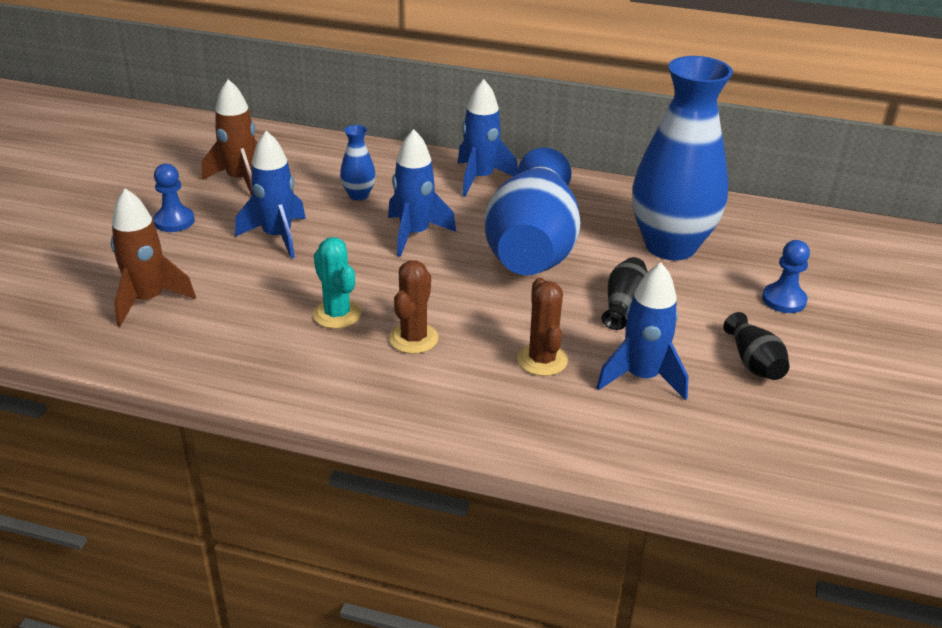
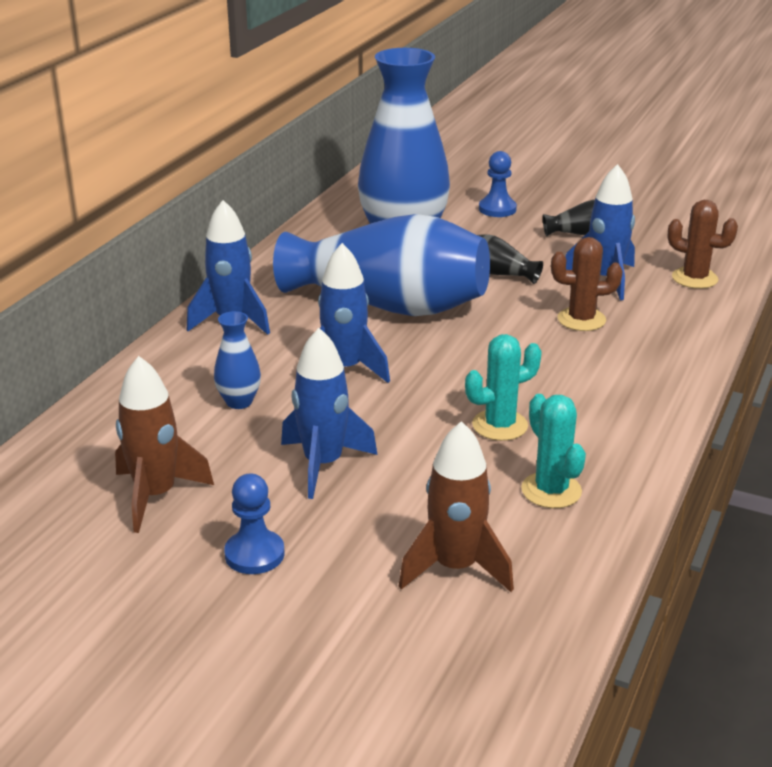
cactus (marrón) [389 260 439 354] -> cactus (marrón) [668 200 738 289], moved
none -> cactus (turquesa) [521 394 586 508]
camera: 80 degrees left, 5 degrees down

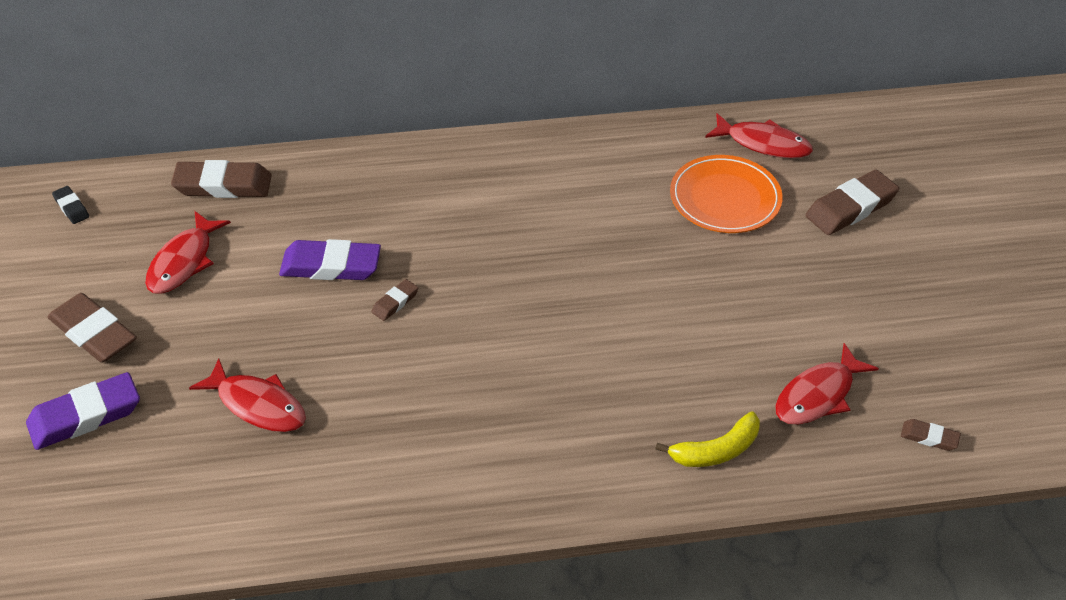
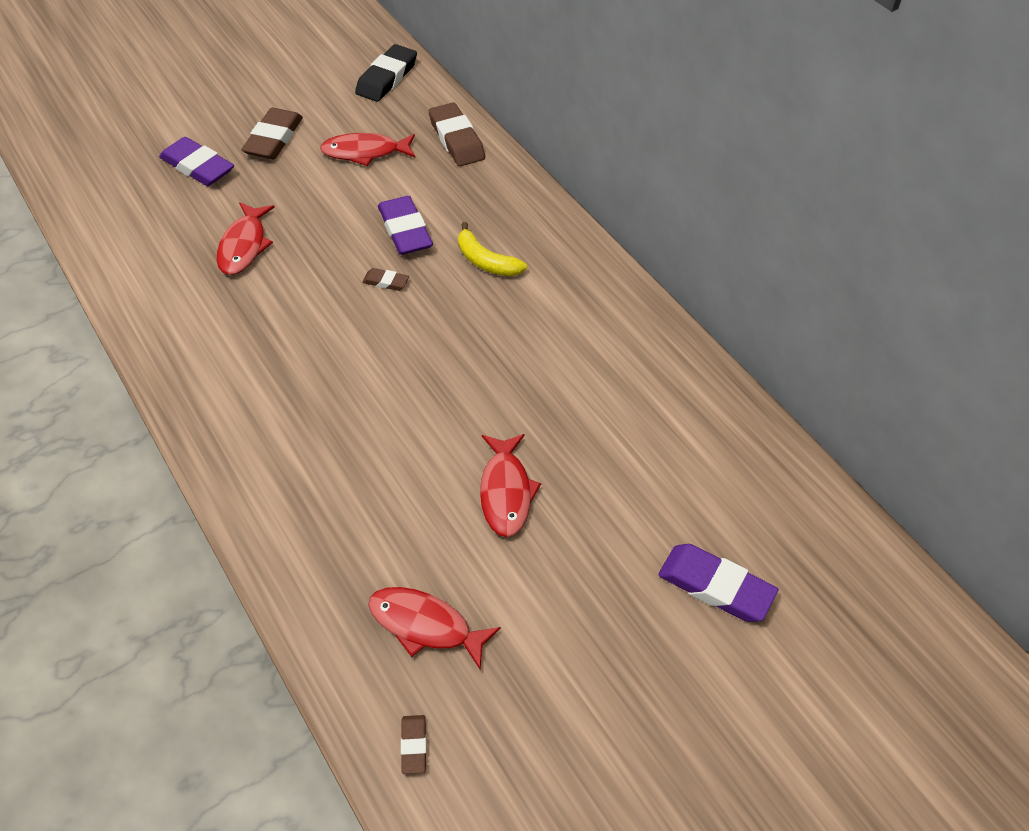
pez (rojo) [705 113 813 158] -> pez (rojo) [480 434 541 537], moved
plato (naranja) [670 155 783 233] -> none
goma de borrar (marrón) [806 170 899 235] -> goma de borrar (morado) [658 544 779 622]
goma de borrar (negro) [52 186 89 224] -> goma de borrar (negro) [355 44 417 102], x2.00
plátano (amarillo) [655 412 760 467] -> plátano (amarillo) [458 222 527 276], moved
camera: 65 degrees right, 5 degrees up

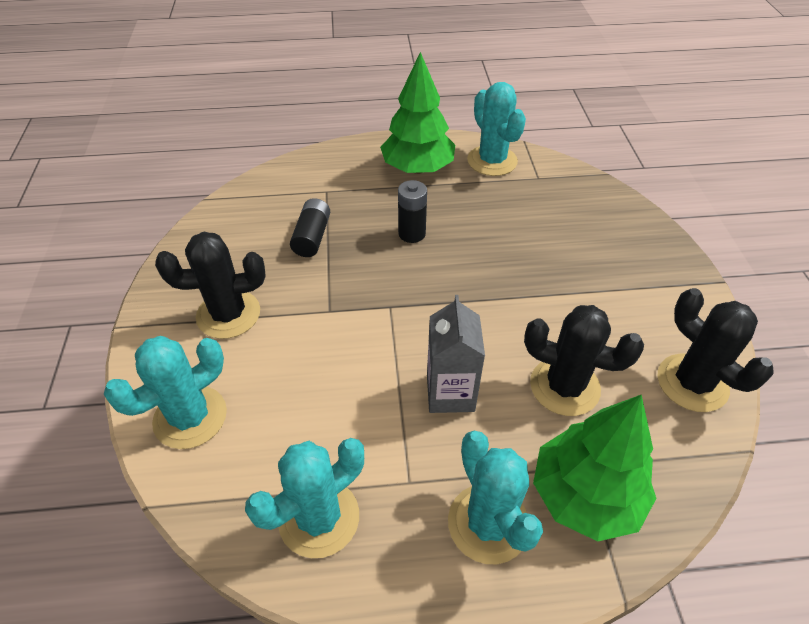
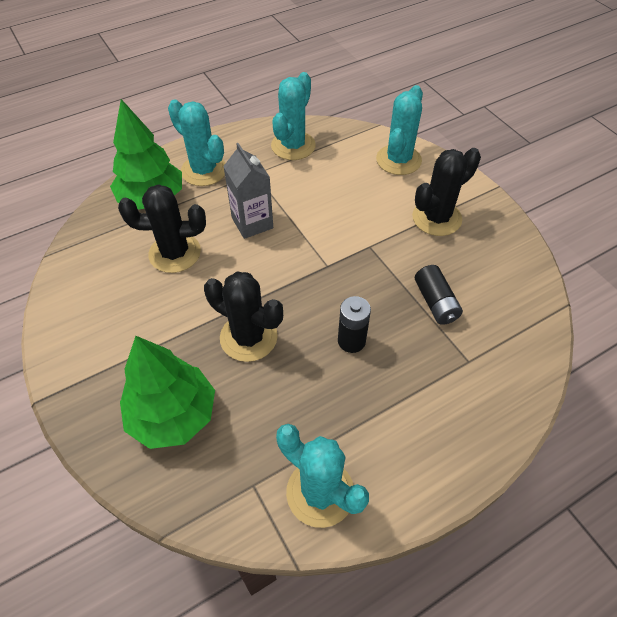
árbol (verde) [380 52 455 174] -> árbol (verde) [120 336 215 449], moved
cactus (negro) [657 288 774 412] -> cactus (negro) [204 272 283 362], moved
camera: 155 degrees right, 5 degrees up

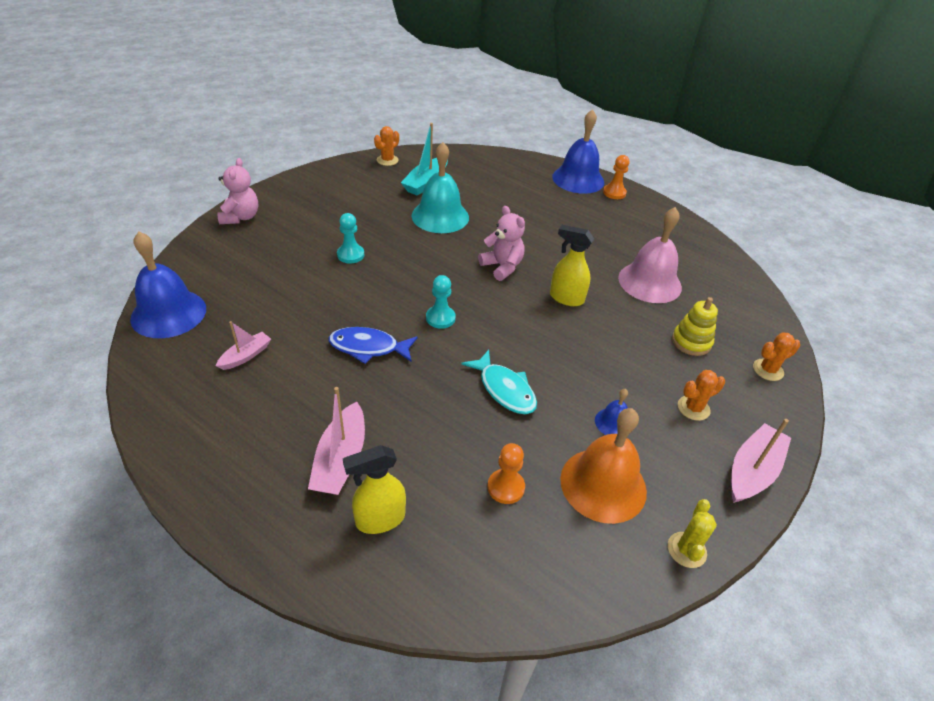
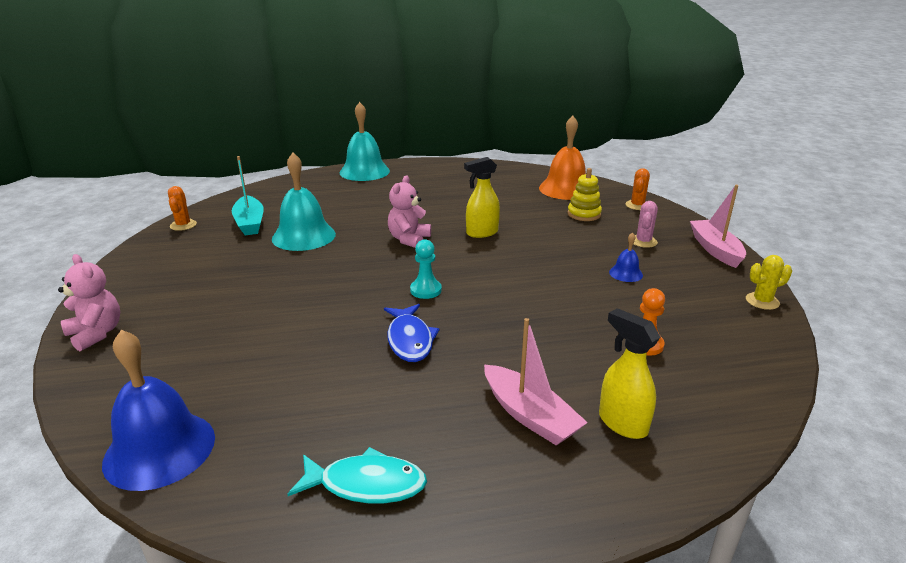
campana (azul) [552 109 604 194] -> campana (turquesa) [340 102 390 181]
peón (naranja) [603 155 629 199] -> none
osito (rosa) [478 206 525 281] -> osito (rosa) [388 175 431 248], 75 degrees counterclockwise
campana (rosa) [618 207 682 303] -> none
peón (turquesa) [337 213 364 263] -> none
barco (rosa) [216 321 271 370] -> none
pez (azul) [329 327 418 364] -> pez (azul) [384 304 440 362], 60 degrees counterclockwise
pez (turquesa) [461 350 537 414] -> pez (turquesa) [287 447 427 503], moved
cactus (naranja) [678 370 725 421] -> cactus (rosa) [633 201 658 248]
campana (naranja) [560 408 647 524] -> campana (naranja) [539 116 586 200], moved
pulverizador (amarillo) [343 445 406 534] -> pulverizador (amarillo) [599 308 660 439], 120 degrees clockwise
cactus (amarillo) [668 499 717 568] -> cactus (amarillo) [746 255 792 310], 75 degrees counterclockwise
camera: 45 degrees left, 15 degrees down

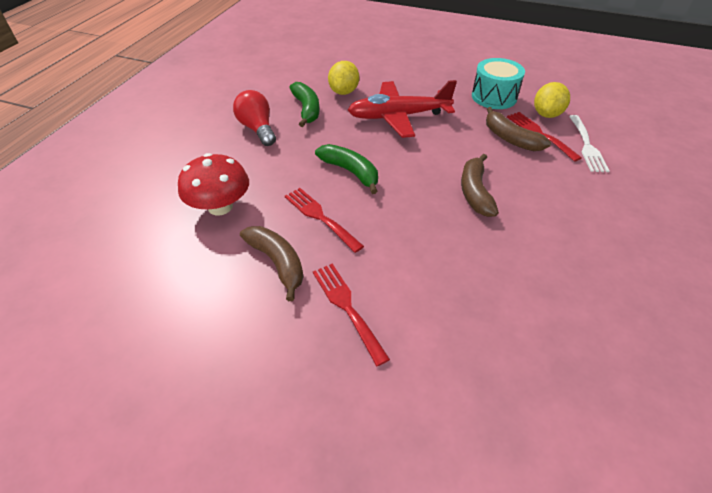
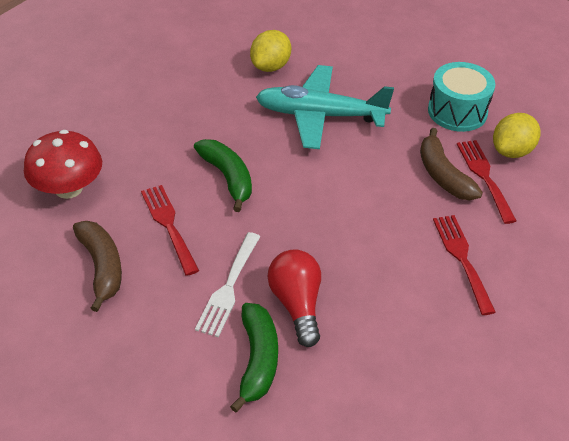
avión (rojo) [348 80 457 138] -> avión (turquesa) [256 65 394 149]
plátano (verde) [289 82 320 127] -> plátano (verde) [230 303 278 413], moved
bombilla (rojo) [233 90 276 146] -> bombilla (rojo) [268 249 321 347], moved
tenedor (blanco) [569 115 609 172] -> tenedor (blanco) [195 232 261 337], moved
plátano (marrón) [461 154 499 217] -> none
tenedor (rojo) [313 264 390 366] -> tenedor (rojo) [433 215 496 315], moved
camera: 15 degrees right, 0 degrees up

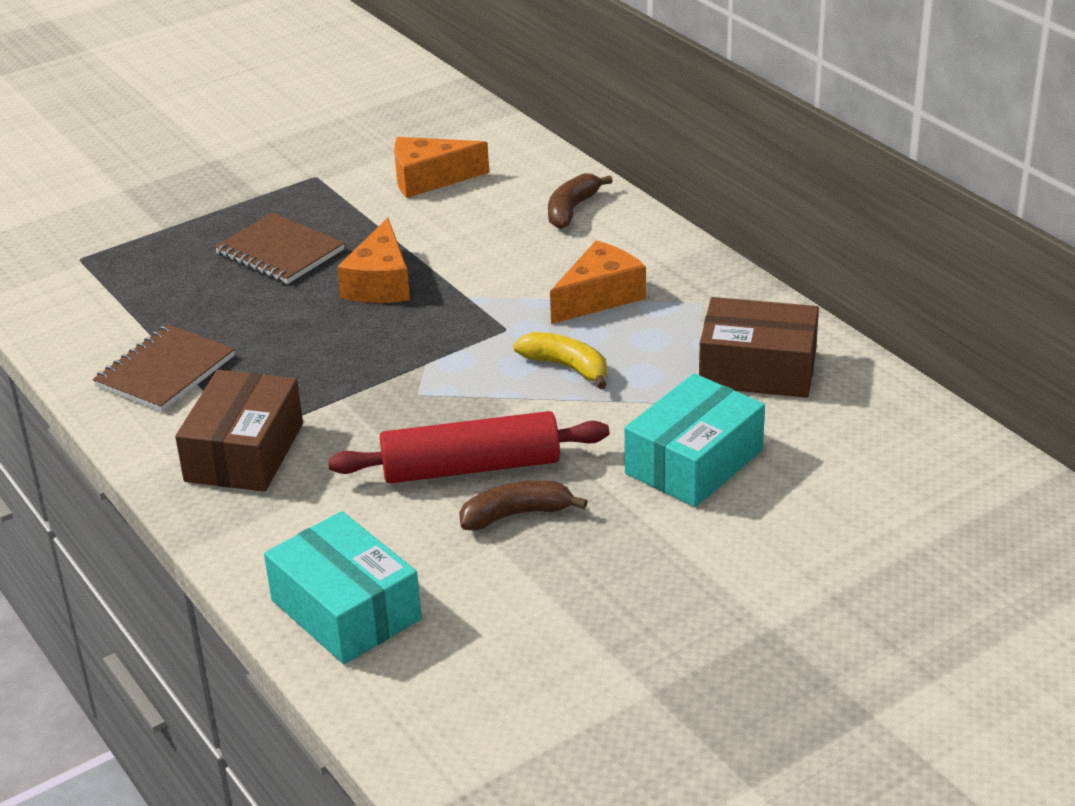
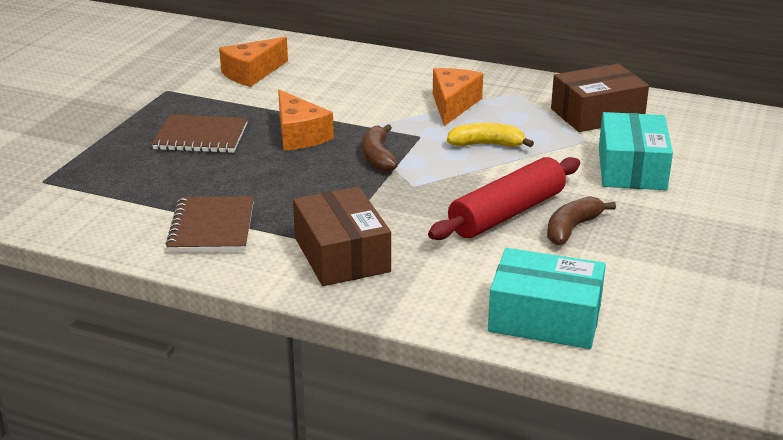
plátano (marrón) [548 173 613 229] -> plátano (marrón) [362 124 398 172], moved
camera: 35 degrees left, 5 degrees down

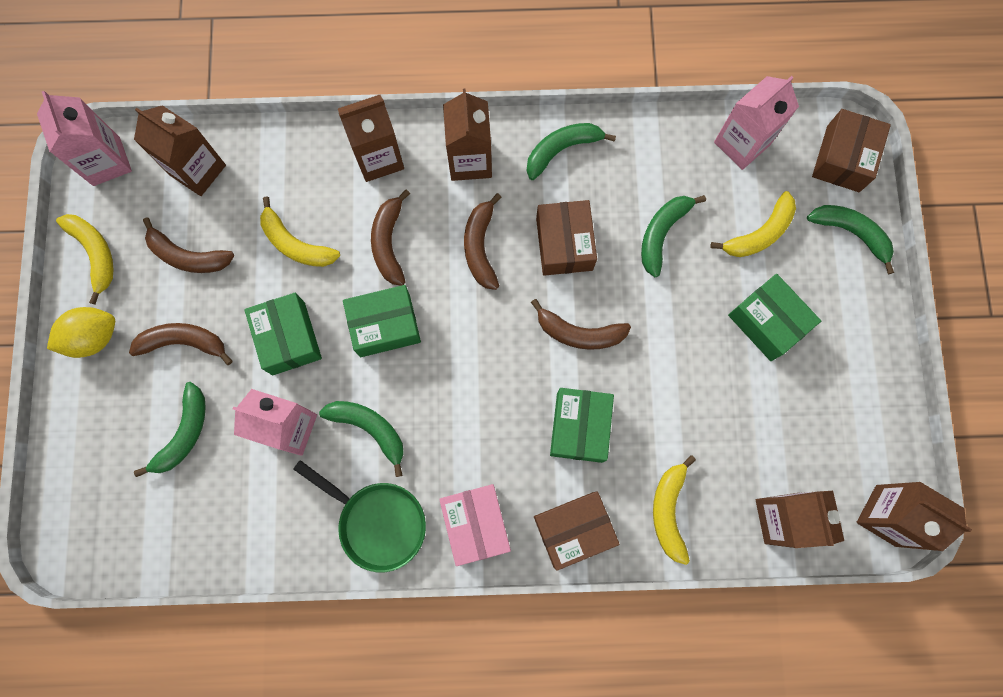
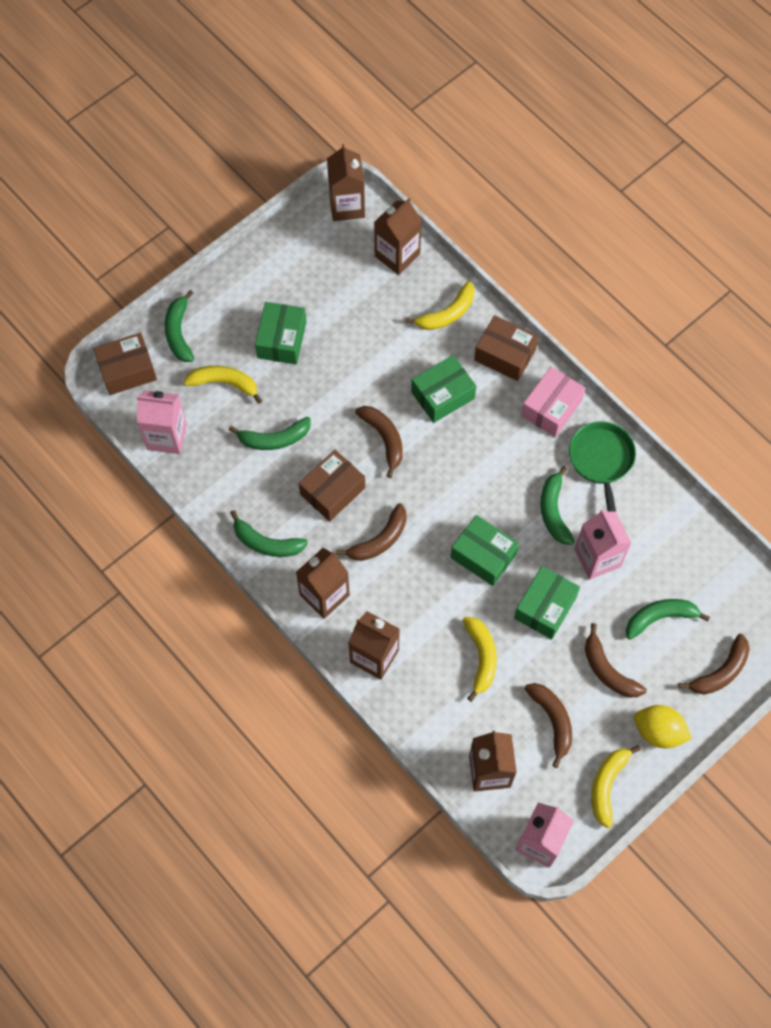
plátano (marrón) [371 189 410 286] -> plátano (marrón) [678 634 750 695], moved
camera: 130 degrees left, 10 degrees down

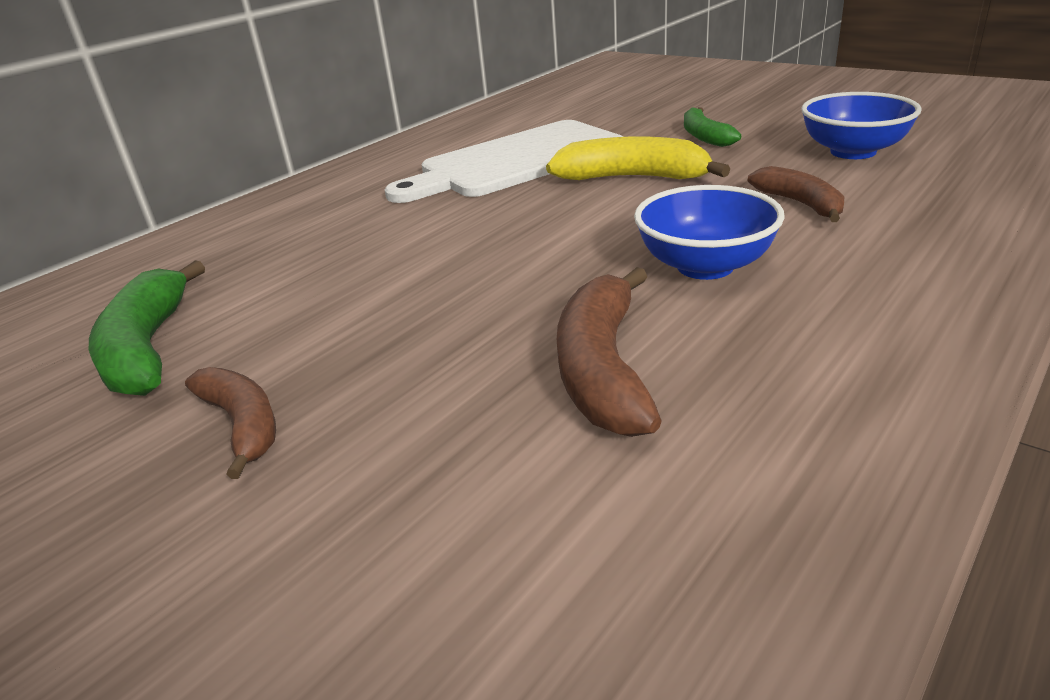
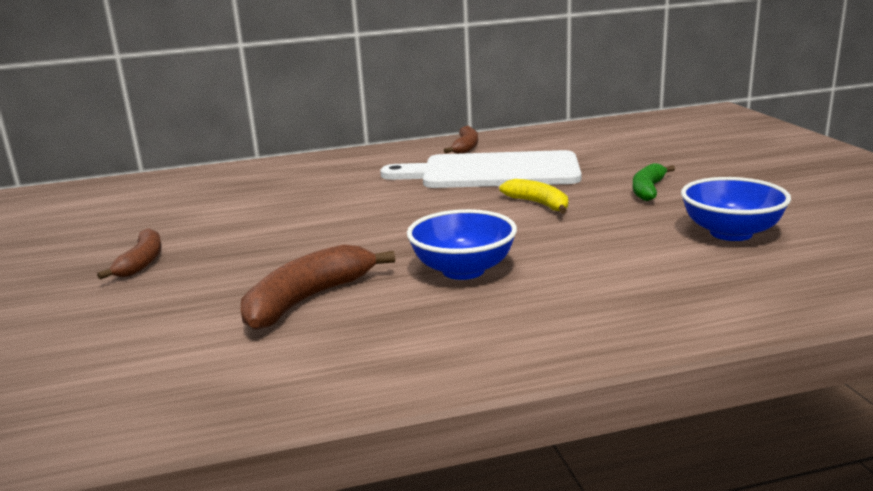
plátano (amarillo) [546 136 730 180] -> plátano (amarillo) [499 179 568 214], x0.65
plátano (marrón) [748 166 844 222] -> plátano (marrón) [444 126 478 154], moved
plátano (verde) [89 260 205 396] -> none
camera: 35 degrees right, 10 degrees down

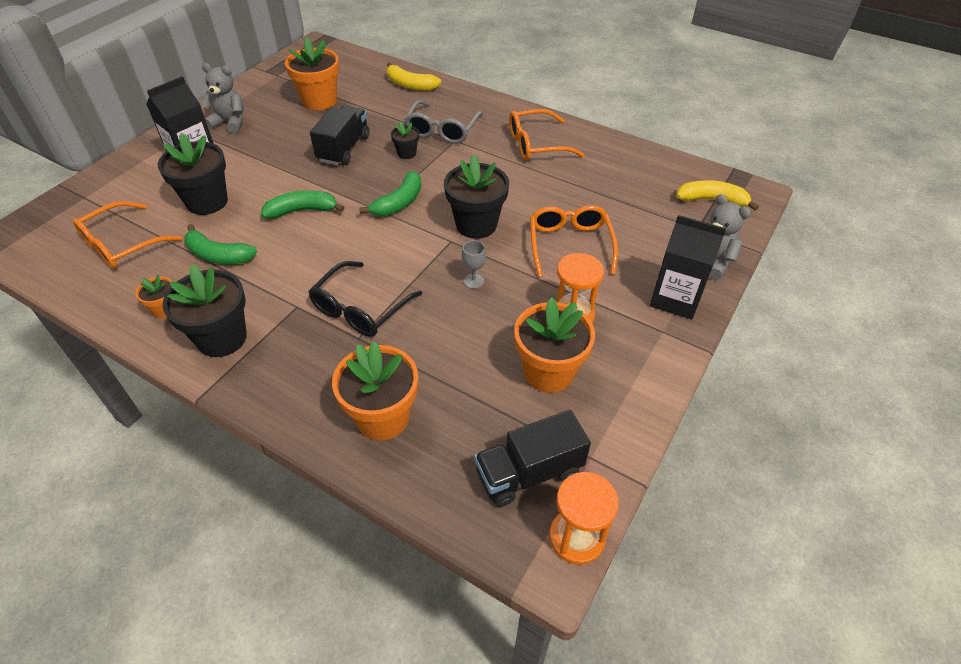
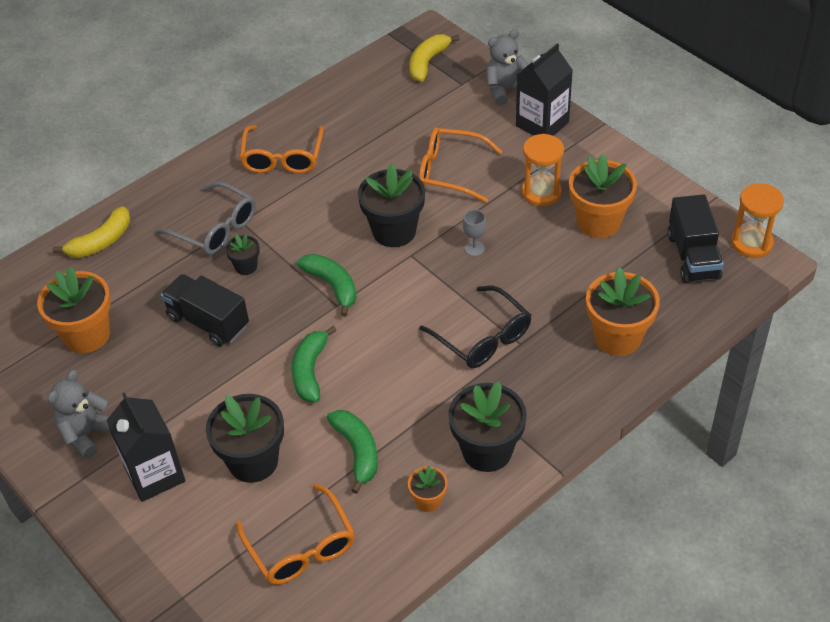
plátano (verde) [184 224 257 264] -> plátano (verde) [326 410 378 494], 60 degrees counterclockwise
camera: 70 degrees left, 0 degrees up

